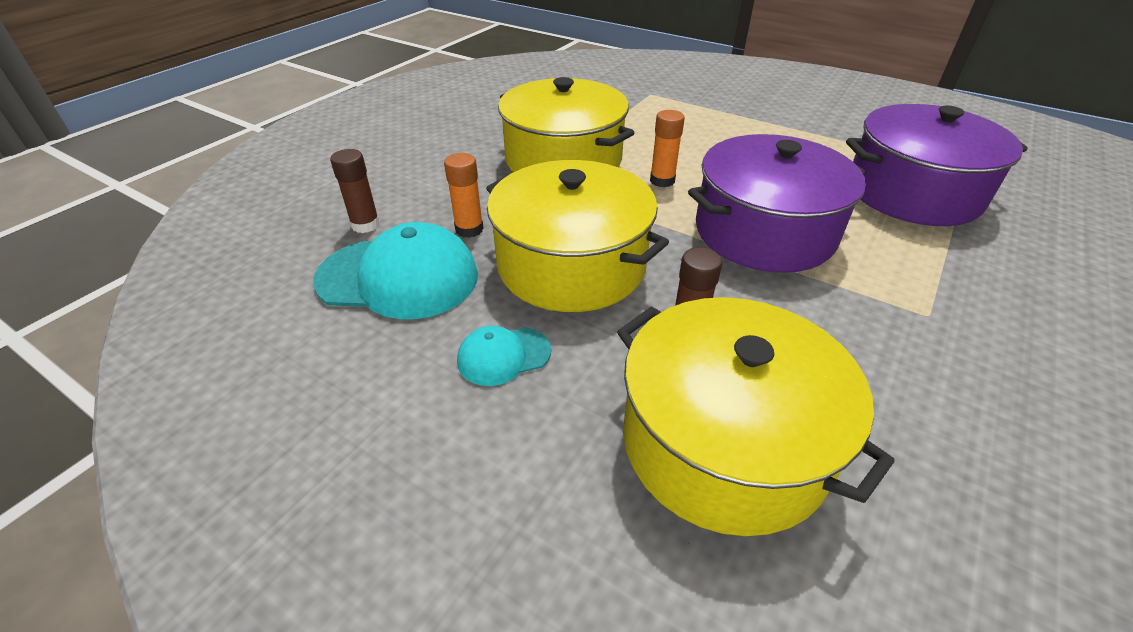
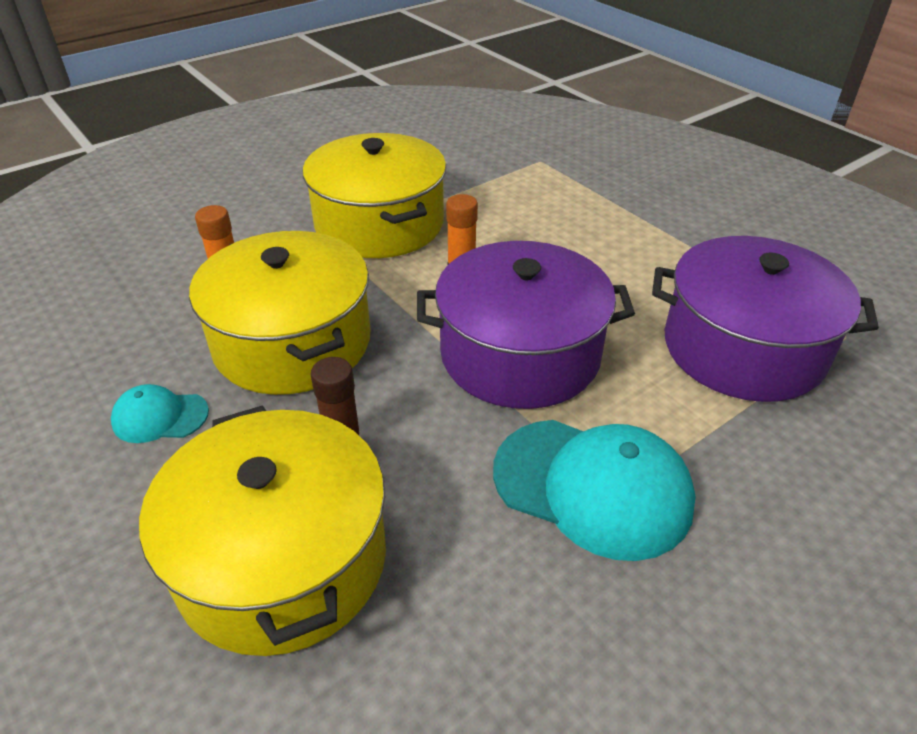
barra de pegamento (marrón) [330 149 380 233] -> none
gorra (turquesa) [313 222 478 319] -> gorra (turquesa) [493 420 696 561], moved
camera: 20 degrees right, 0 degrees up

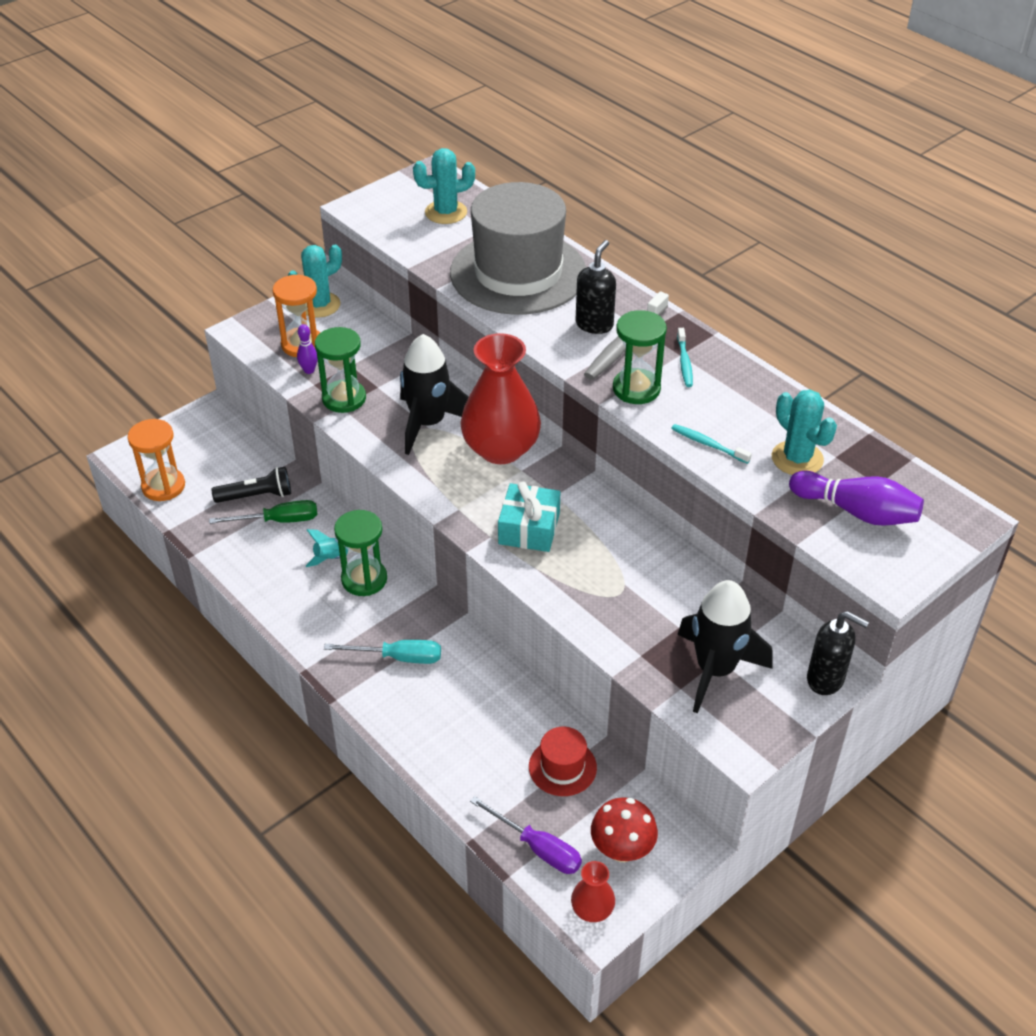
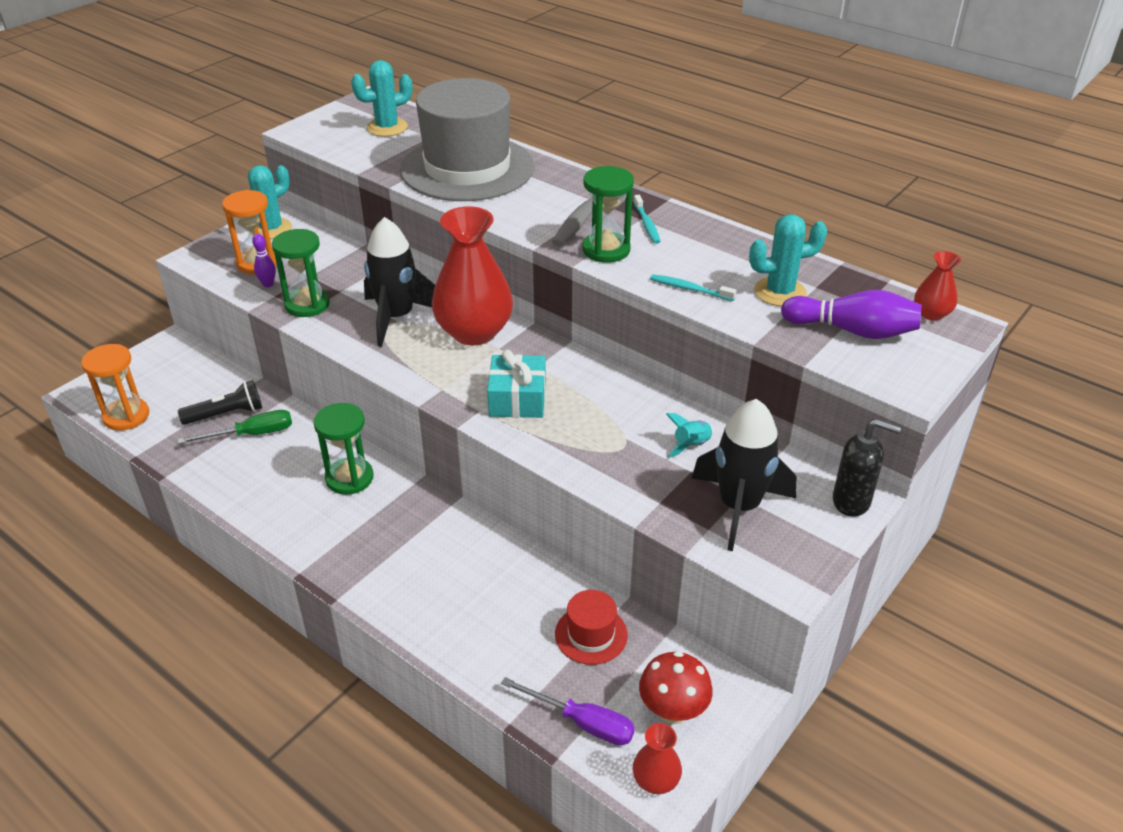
dispensador de jabón (negro) [576 240 616 334] -> none
cactus (turquesa) [772 389 837 475] -> cactus (turquesa) [749 214 827 306], 60 degrees counterclockwise
cohete (turquesa) [306 529 351 567] -> cohete (turquesa) [666 413 714 458], moved
destornillador (turquesa) [324 640 441 664] -> none
none -> florero (rojo) [914 251 961 321]
camera: 10 degrees left, 5 degrees down

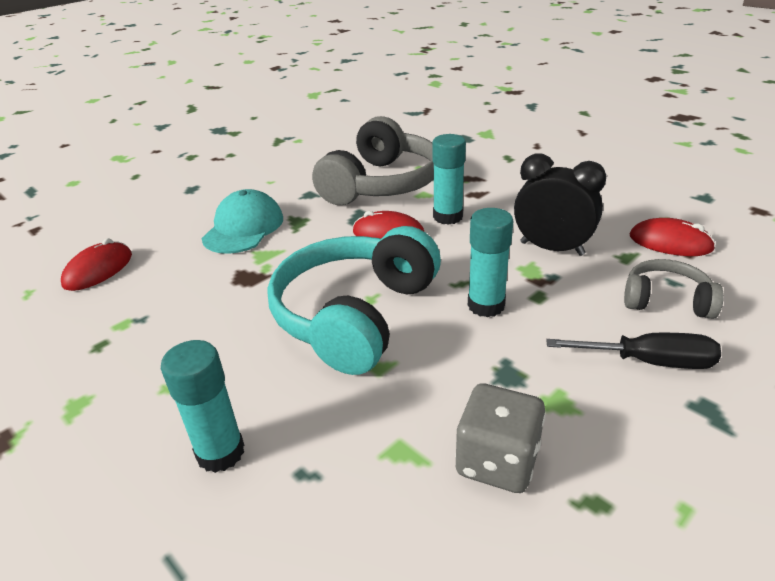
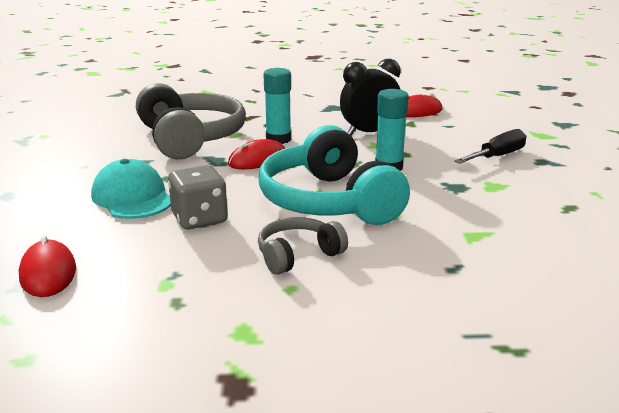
auriculares (gris) [624 259 724 319] -> auriculares (gris) [258 217 348 275], moved
barra de pegamento (turquesa) [161 340 244 473] -> none
dado (gris) [455 383 546 493] -> dado (gris) [168 165 228 229], moved
camera: 50 degrees left, 10 degrees down

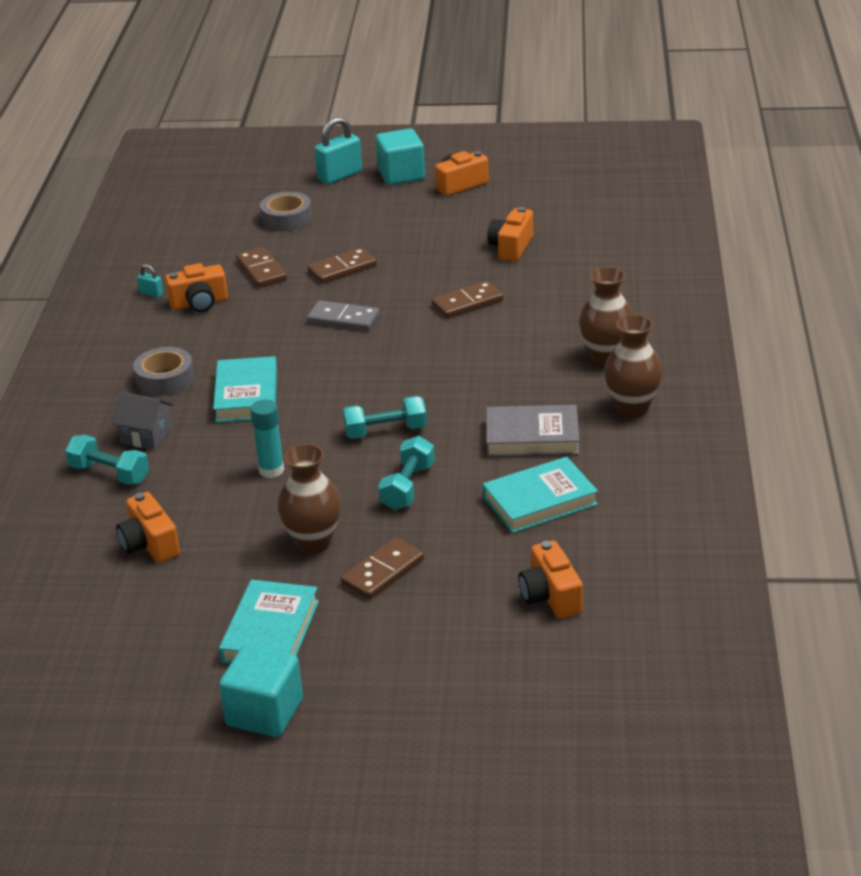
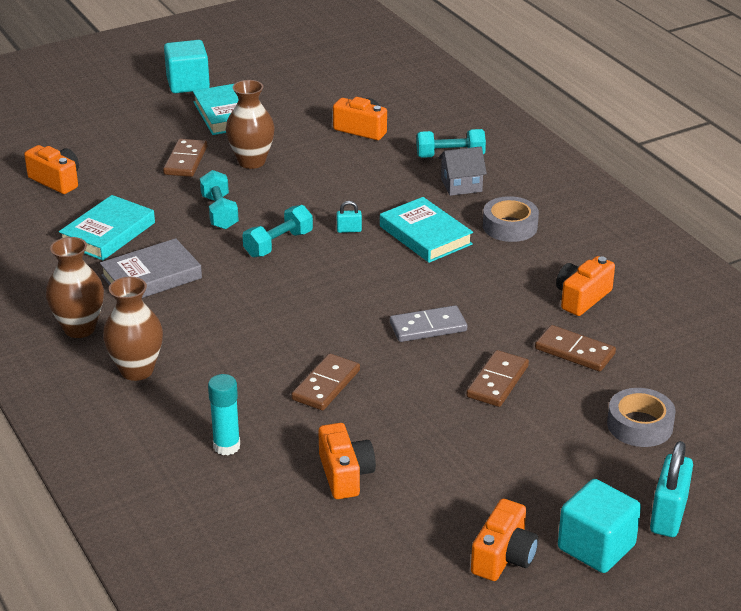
candado (turquesa) [137 264 163 298] -> candado (turquesa) [337 201 362 233], moved
barra de pegamento (turquesa) [250 399 284 478] -> barra de pegamento (turquesa) [208 374 240 455], moved
camera: 145 degrees right, 0 degrees up

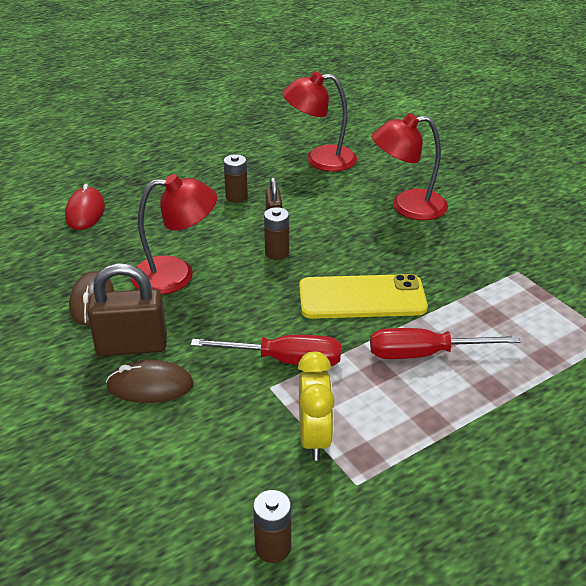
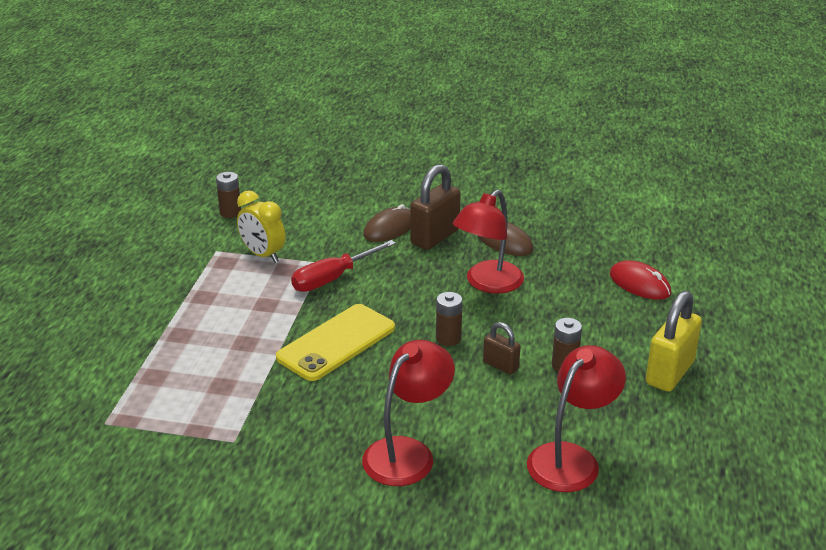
destornillador (rojo) [370 328 520 359] -> none
none -> candado (amarillo) [646 291 702 392]
camera: 135 degrees right, 5 degrees down

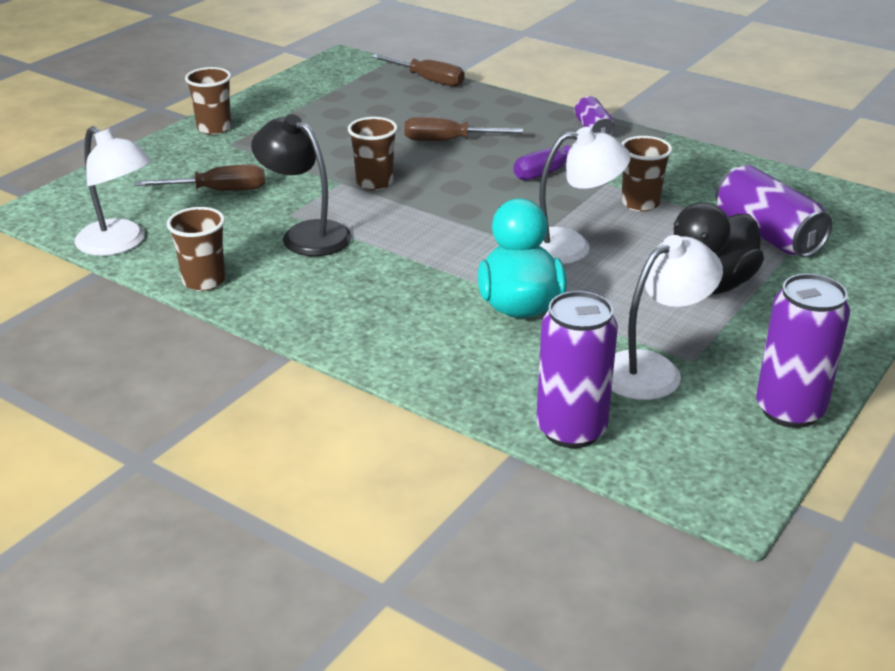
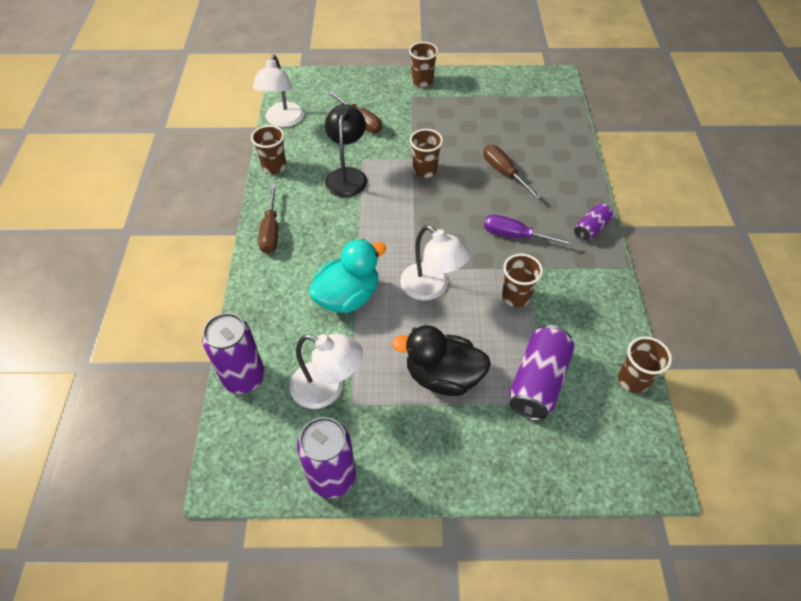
destornillador (marrón) [371 54 465 87] -> destornillador (marrón) [258 184 278 254], moved
none -> vaso (marrón) [618 336 672 393]
camera: 55 degrees right, 20 degrees up

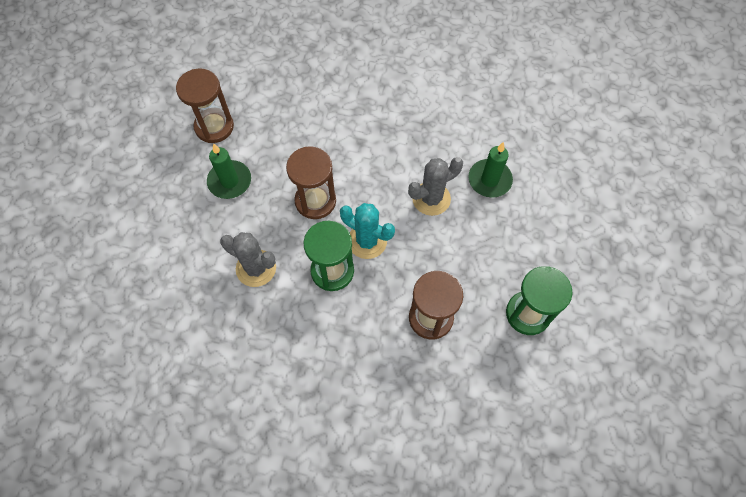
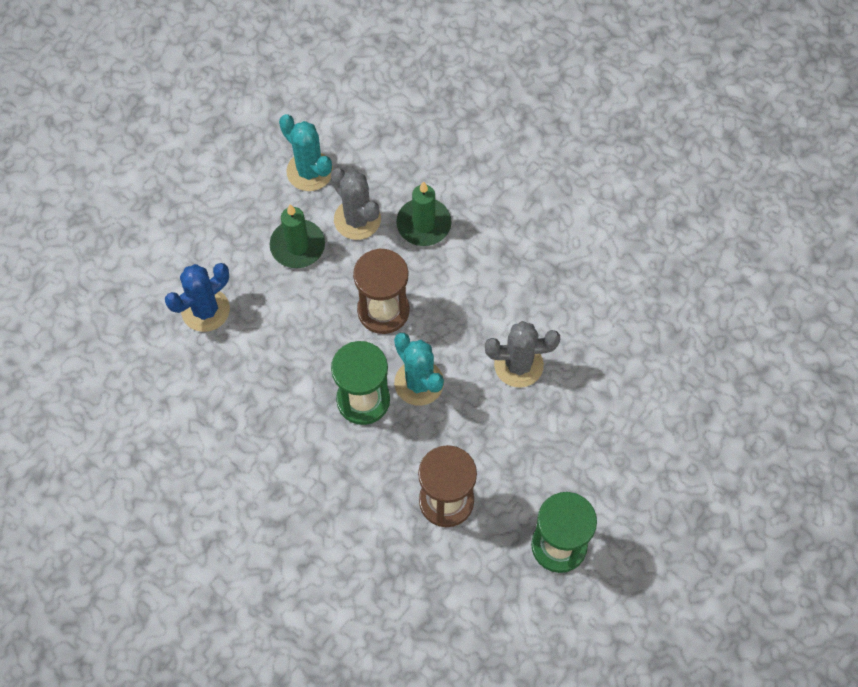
reloj de arena (marrón) [176 68 234 143] -> cactus (turquesa) [279 114 333 191]
vela (verde) [468 142 513 198] -> vela (verde) [396 181 452 246], moved
cactus (gris) [220 232 276 287] -> cactus (gris) [331 168 381 240], moved
none -> cactus (azul) [165 263 230 332]
camera: 25 degrees right, 0 degrees up

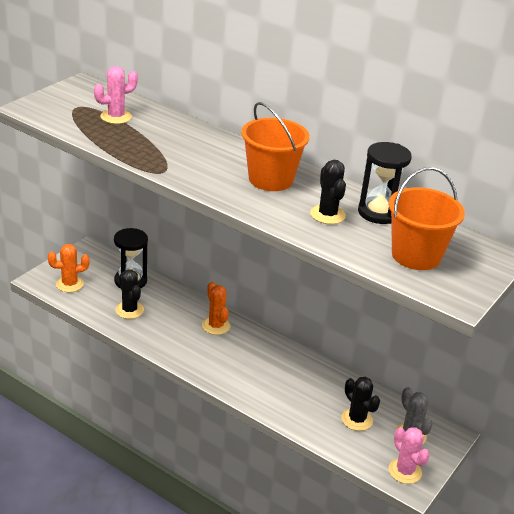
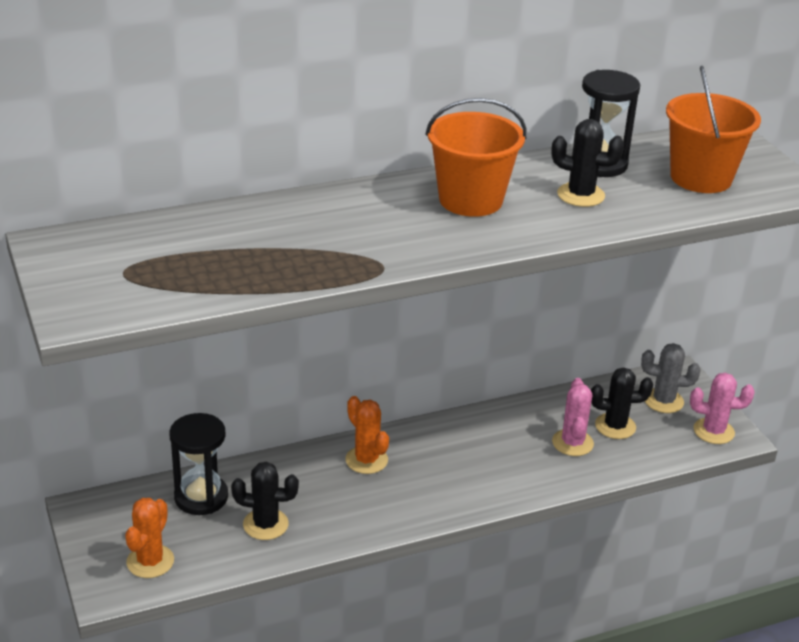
cactus (rosa) [94 66 138 124] -> cactus (rosa) [552 378 594 456], moved
cactus (naranja) [202 282 230 335] -> cactus (naranja) [345 396 389 474], 45 degrees clockwise
camera: 55 degrees left, 0 degrees up

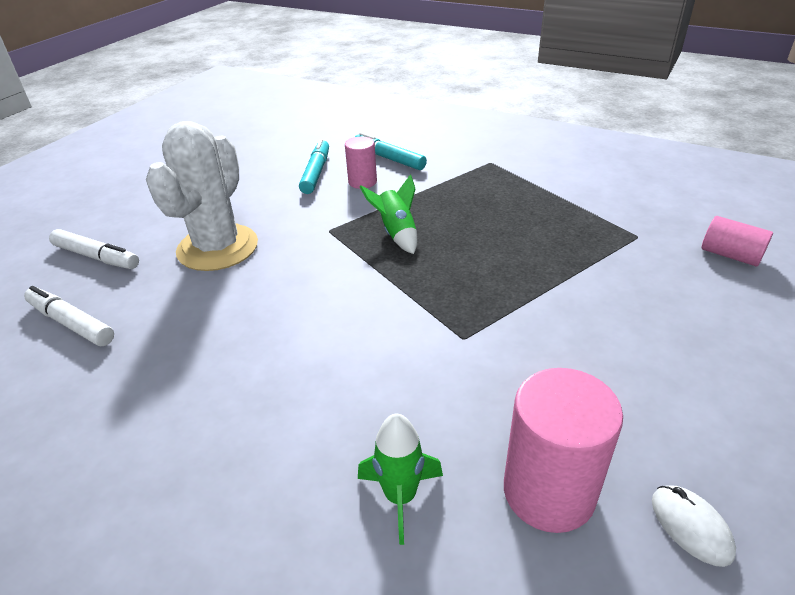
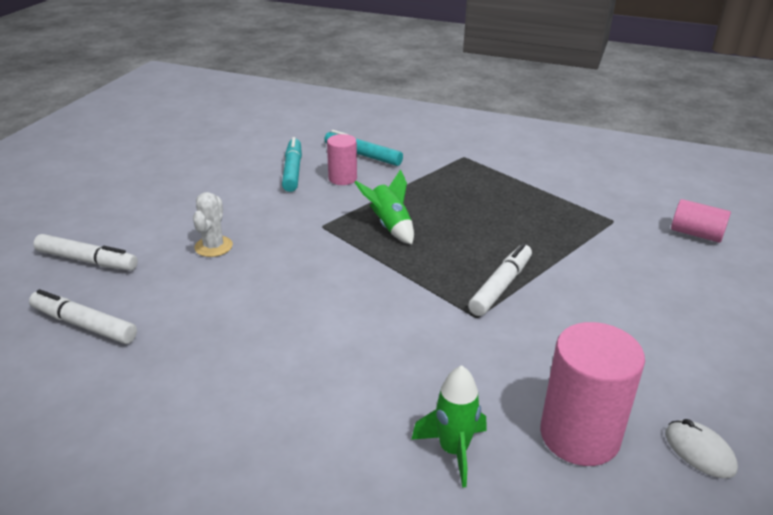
cactus (blanco) [146 121 258 271] -> cactus (blanco) [193 192 233 257], x0.47
none -> rotulador (blanco) [468 243 532 316]
camera: 10 degrees left, 5 degrees down

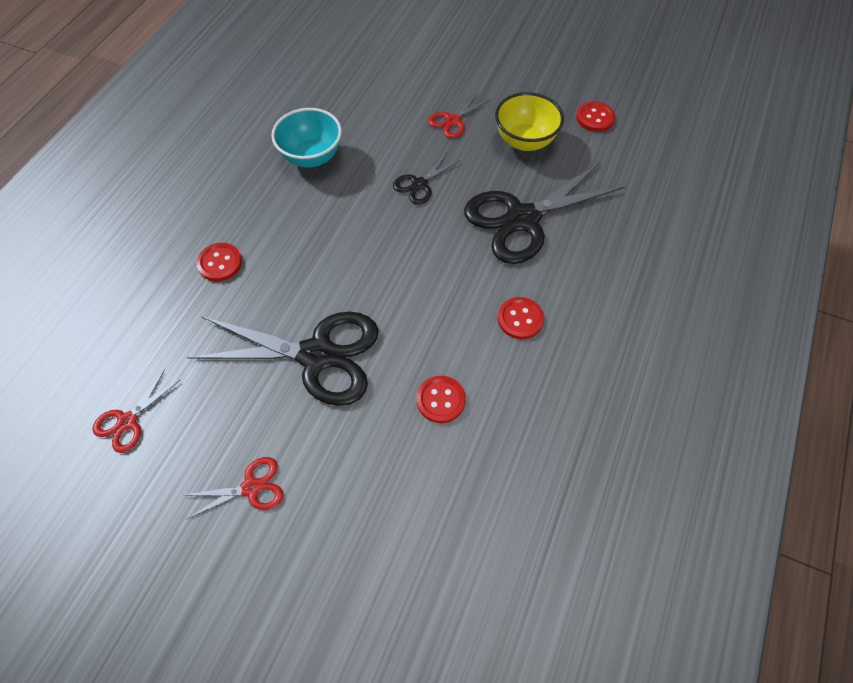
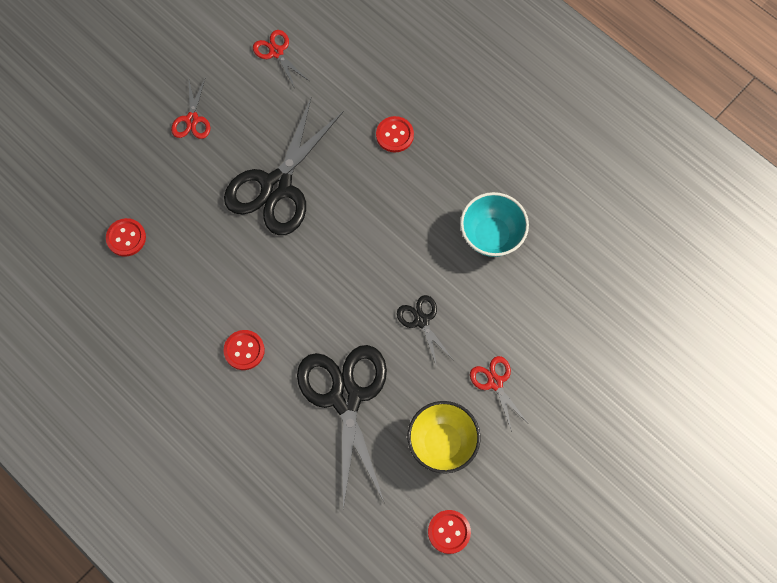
botón (rojo) [416 376 466 423] -> botón (rojo) [106 218 146 257], moved
camera: 110 degrees right, 10 degrees up

